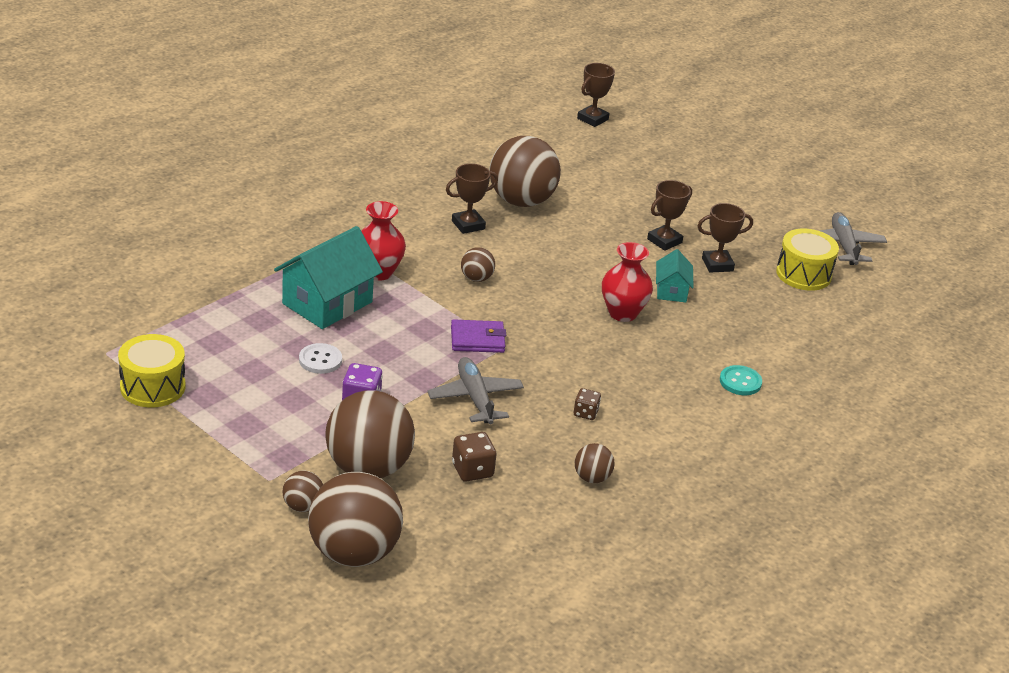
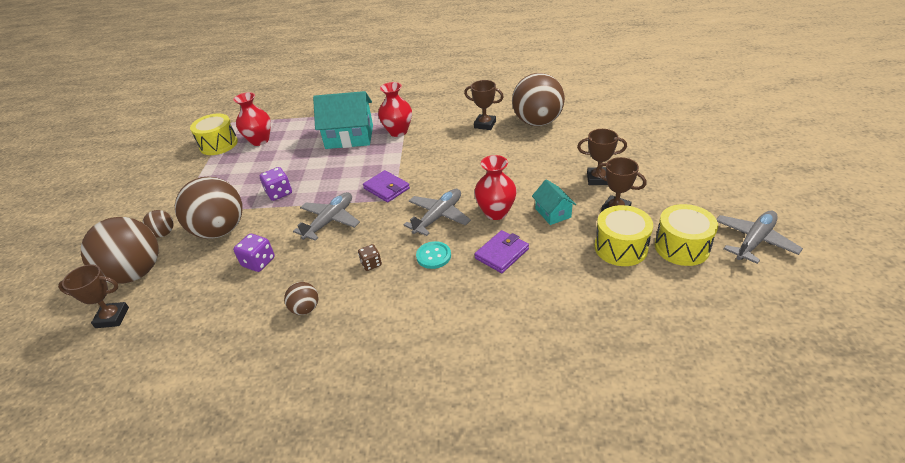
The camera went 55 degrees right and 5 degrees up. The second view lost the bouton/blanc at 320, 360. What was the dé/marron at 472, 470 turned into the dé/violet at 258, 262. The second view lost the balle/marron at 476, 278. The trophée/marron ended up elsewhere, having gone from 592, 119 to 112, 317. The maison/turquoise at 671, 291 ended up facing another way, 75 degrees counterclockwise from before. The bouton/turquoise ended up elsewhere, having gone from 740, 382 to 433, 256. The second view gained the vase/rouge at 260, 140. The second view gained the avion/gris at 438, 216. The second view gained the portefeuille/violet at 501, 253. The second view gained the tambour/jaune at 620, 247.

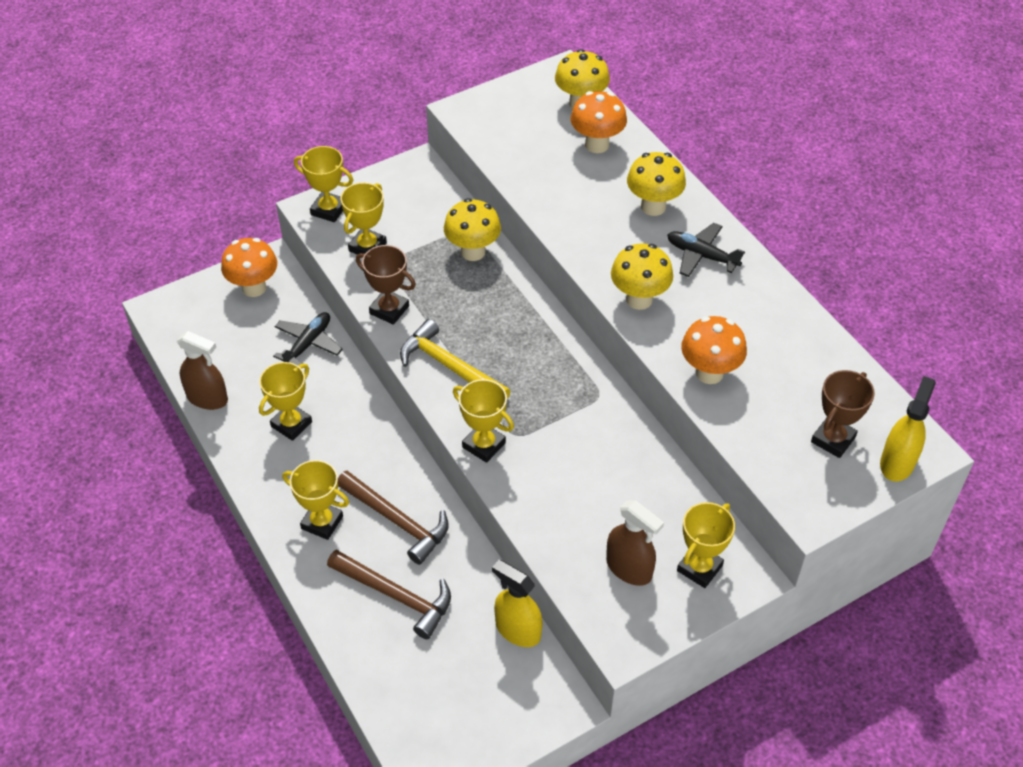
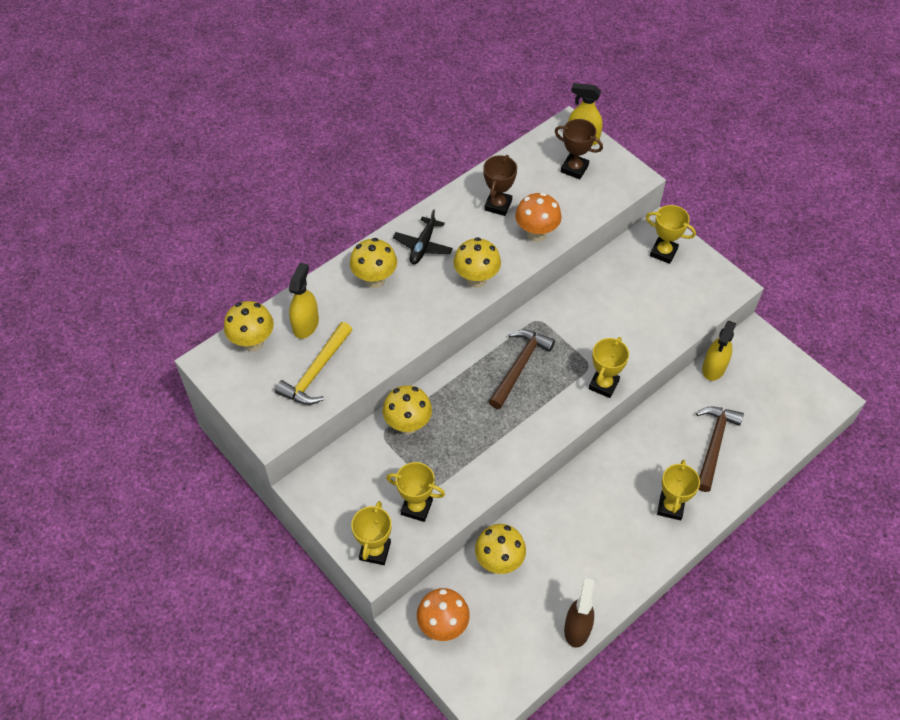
The camera went 100 degrees left and 5 degrees up. The second view lost the trophée/jaune at 291, 424. Where the avion/noir stood at 308, 344, the champignon/jaune came to stand at 499, 561. The marteau/marron ended up elsewhere, having gone from 397, 521 to 520, 366. The trophée/marron ended up elsewhere, having gone from 389, 310 to 498, 205. The marteau/jaune ended up elsewhere, having gone from 450, 366 to 316, 372. Where the champignon/orange stood at 597, 145, the vaporisateur/jaune came to stand at 306, 324. The second view lost the vaporisateur/marron at 629, 568.

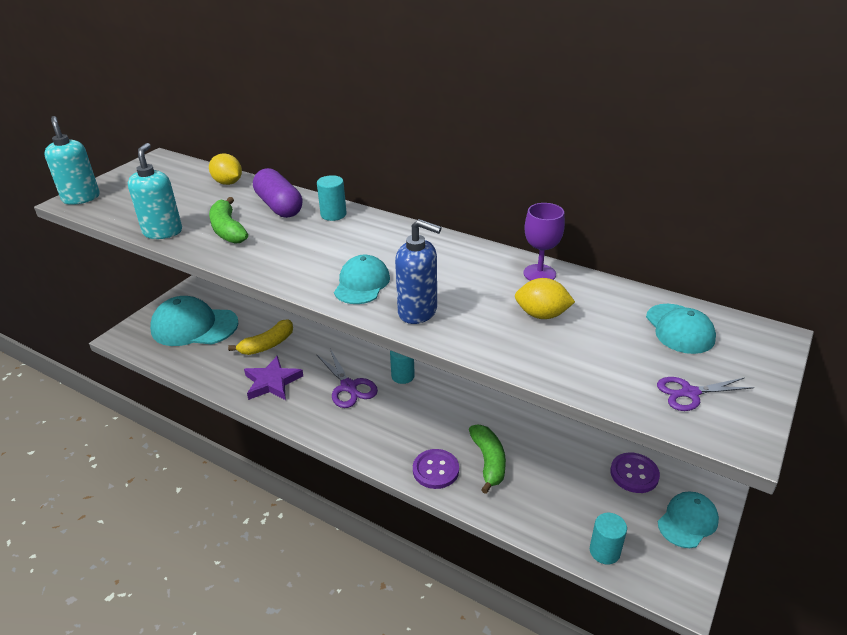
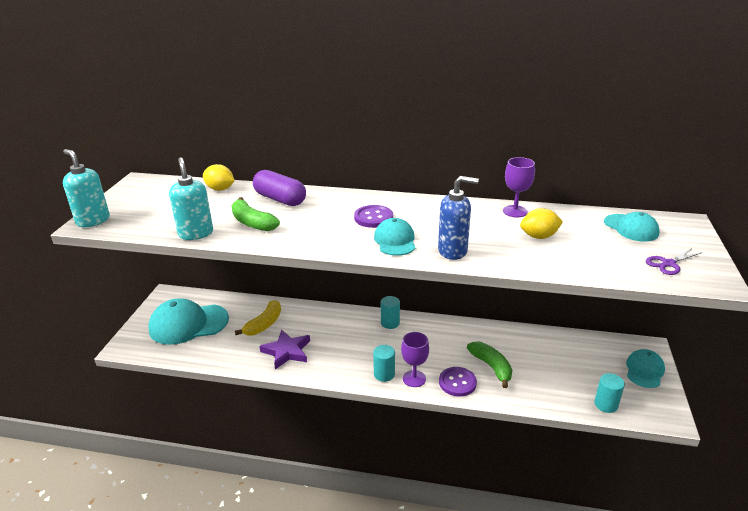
The camera went 20 degrees left and 5 degrees down. The second view lost the ciseaux/violet at 348, 386. The cylindre/turquoise ended up elsewhere, having gone from 333, 214 to 384, 374. The bouton/violet ended up elsewhere, having gone from 634, 474 to 373, 218. The second view gained the verre à pied/violet at 414, 378.

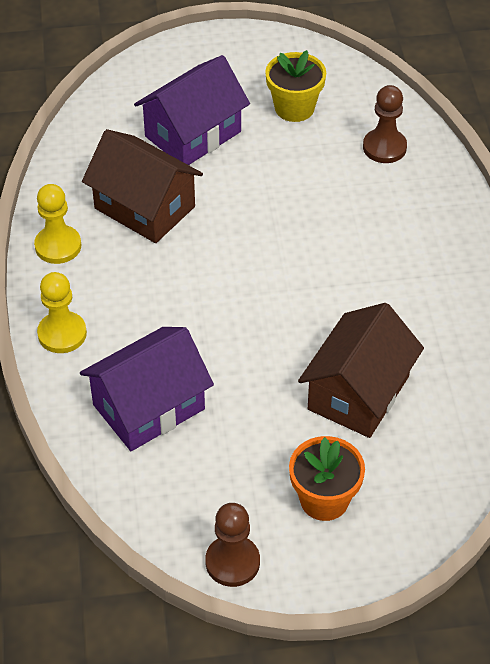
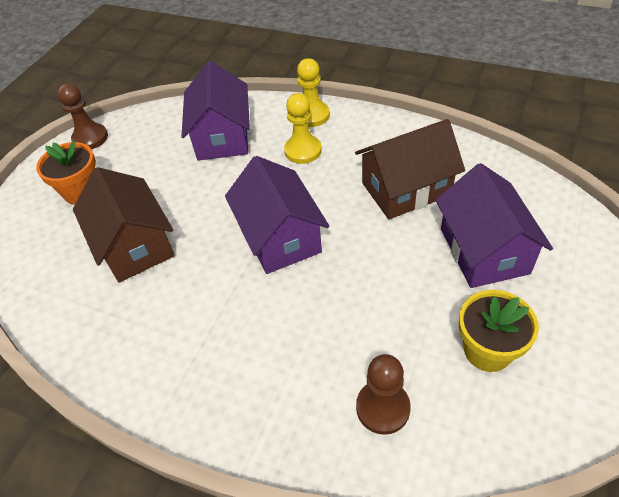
The camera went 125 degrees right and 0 degrees up. The pion/jaune ended up elsewhere, having gone from 58, 246 to 303, 150. The second view gained the maison/violet at 280, 237.

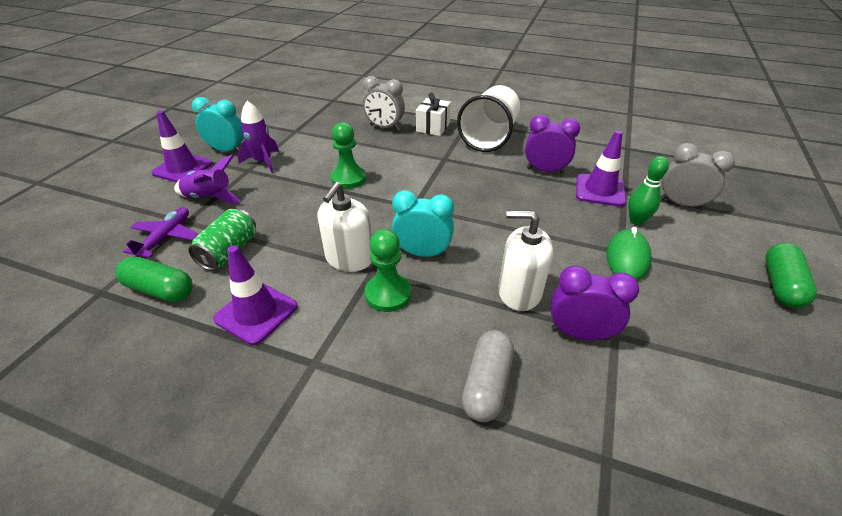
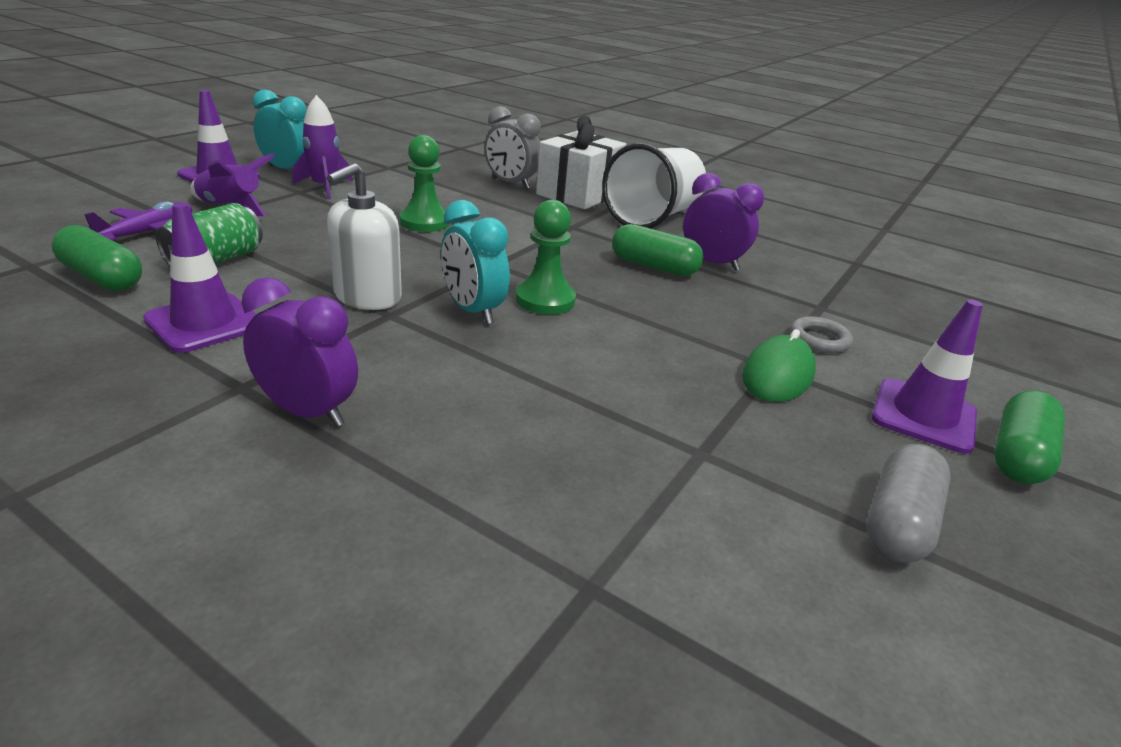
The camera went 10 degrees right and 10 degrees down. The pion/vert ended up elsewhere, having gone from 388, 294 to 545, 300. The réveil/turquoise at 422, 253 ended up facing another way, 150 degrees counterclockwise from before. The size of the cadeau/blanc at 433, 127 changed by a factor of 1.55. The gélule/gris ended up elsewhere, having gone from 487, 384 to 899, 522. The second view lost the distributeur de savon/blanc at 519, 292. The réveil/violet ended up elsewhere, having gone from 579, 333 to 308, 412. The cône de chantier/violet ended up elsewhere, having gone from 600, 190 to 923, 416. Where the quille/vert stood at 636, 221, the anneau/gris came to stand at 819, 339. The second view lost the réveil/gris at 681, 204. The second view gained the gélule/vert at 654, 266.

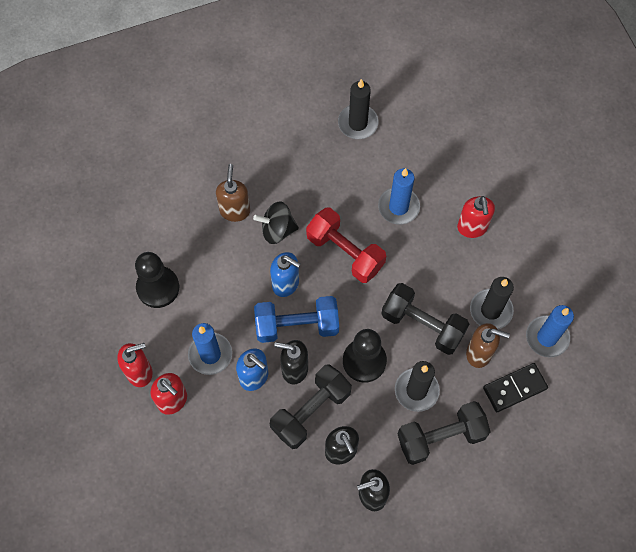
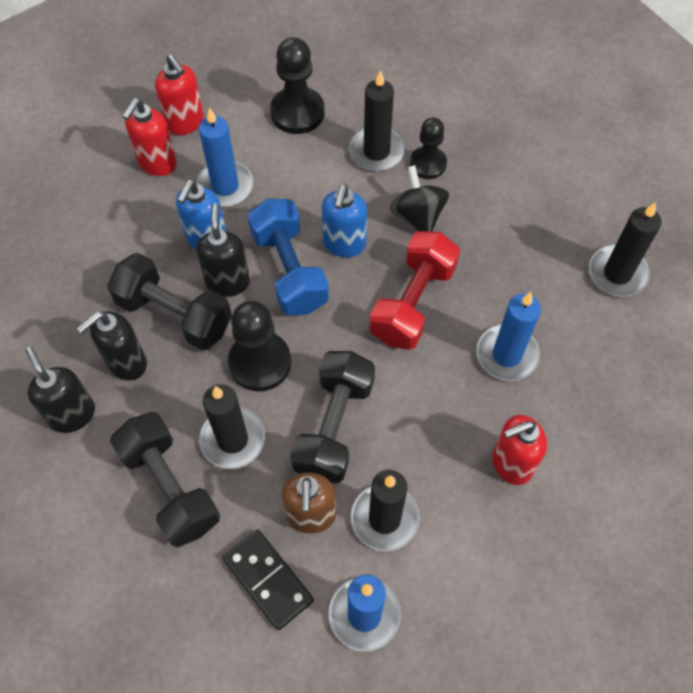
The camera went 75 degrees right and 5 degrees down. Where the distributeur de savon/marron stood at 235, 211, the pion/noir came to stand at 428, 164. The second view gained the bougie/noir at 376, 151.

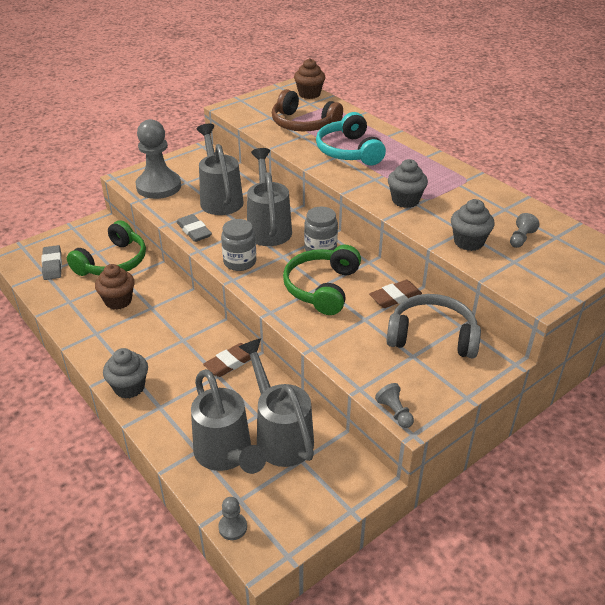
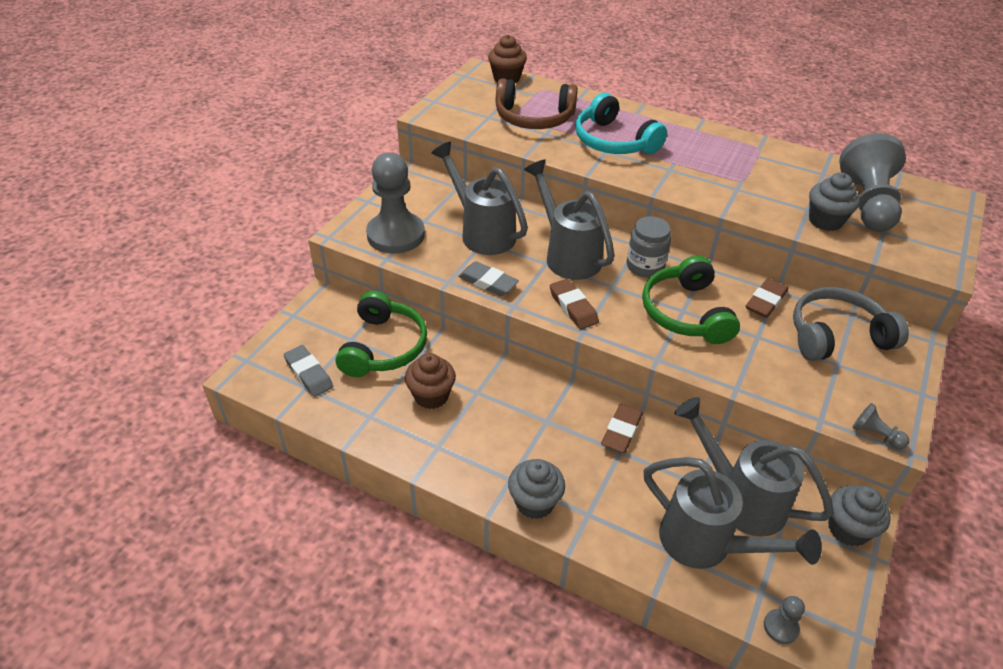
The camera went 25 degrees left and 5 degrees up. Where the bocal/gris stood at 240, 262, the gomme/marron came to stand at 573, 307. The muffin/gris ended up elsewhere, having gone from 405, 200 to 848, 529. The size of the pion/gris at 521, 238 changed by a factor of 2.38.

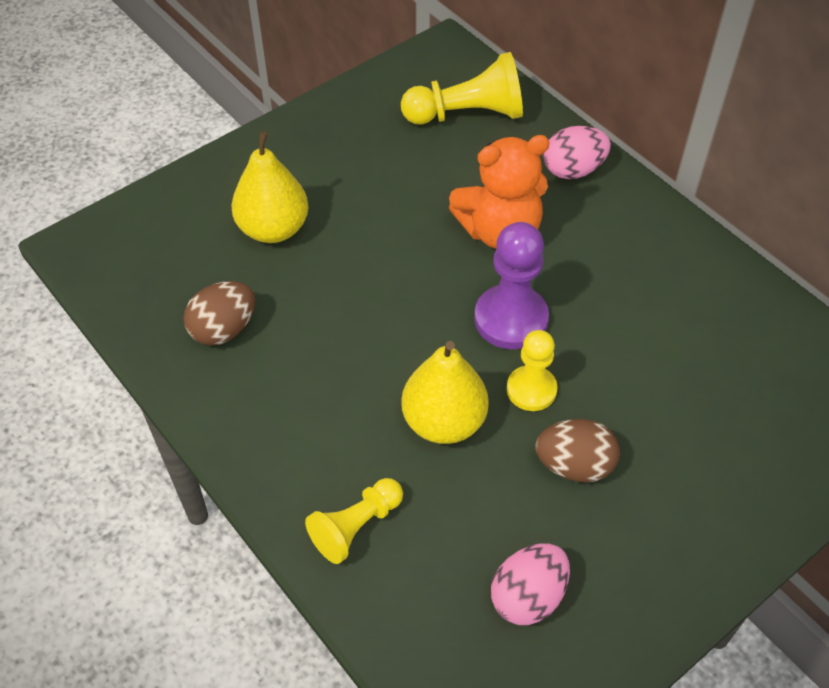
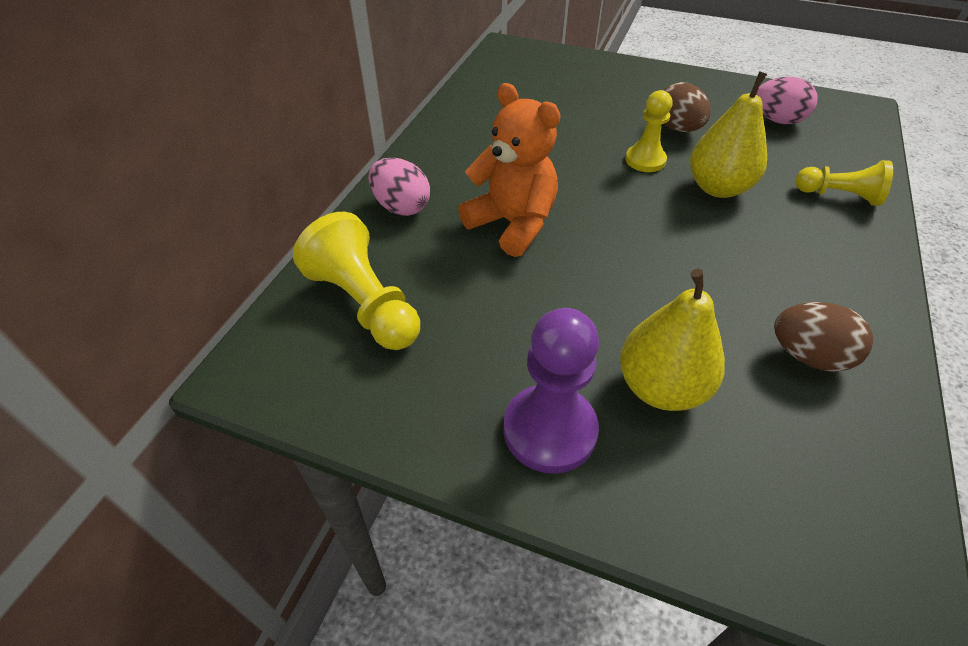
The camera went 120 degrees left and 5 degrees down. The pion/violet ended up elsewhere, having gone from 511, 319 to 549, 430.

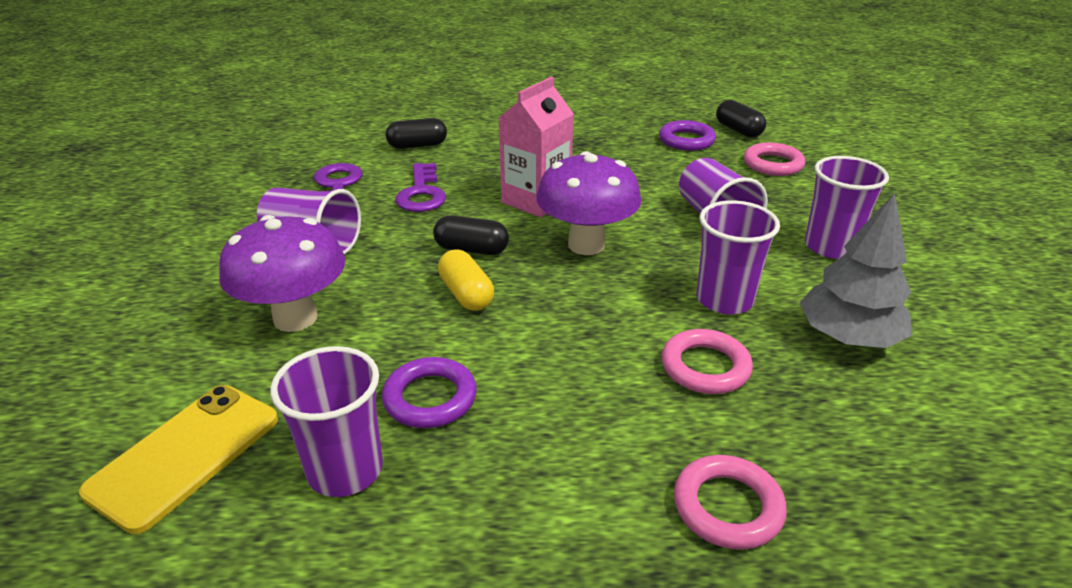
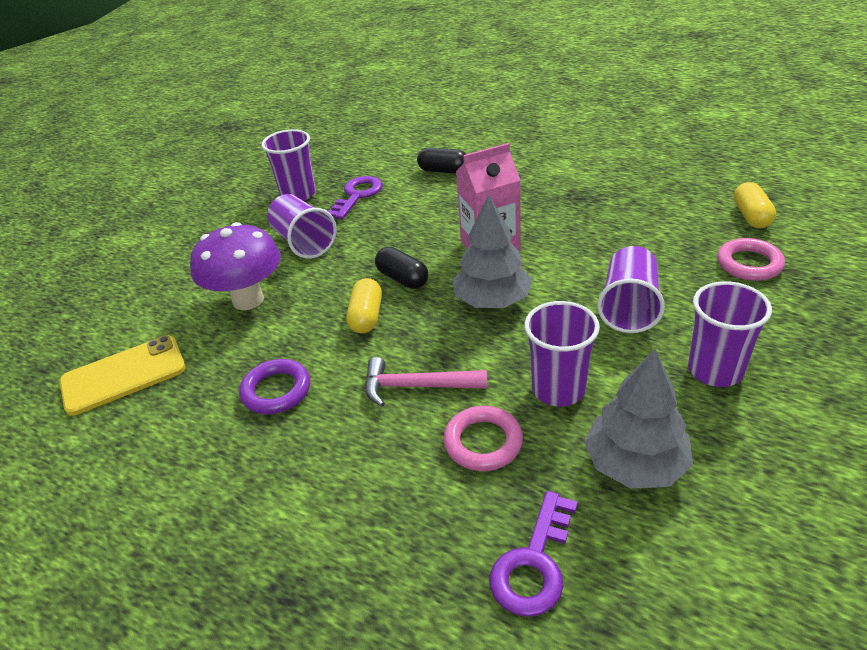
The camera went 35 degrees right and 5 degrees up. The gobelet/violet ended up elsewhere, having gone from 345, 470 to 298, 194. The clé/violet ended up elsewhere, having gone from 422, 193 to 534, 563. Where the champignon/violet stood at 586, 245, the arbre/gris came to stand at 492, 300. The second view lost the anneau/violet at 686, 140. The second view lost the anneau/rose at 727, 507. What was the gélule/noir at 738, 130 turned into the gélule/jaune at 751, 216. The second view gained the marteau/rose at 416, 386.

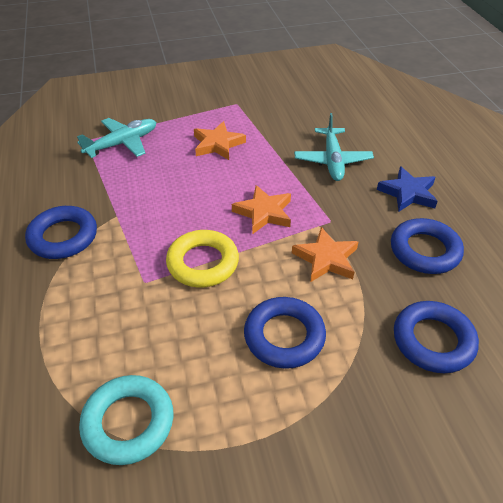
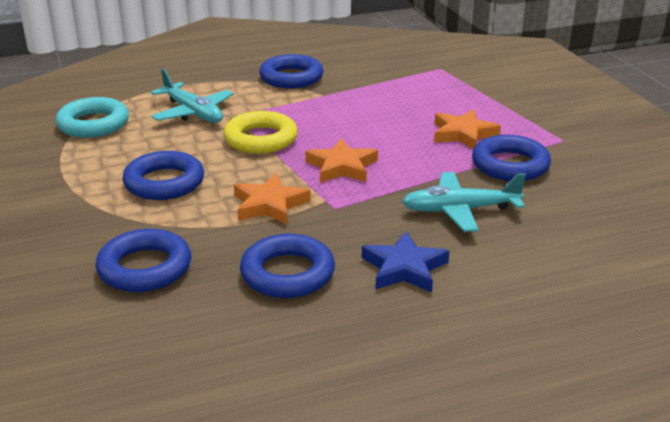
The camera went 85 degrees right and 15 degrees down. The avion/turquoise ended up elsewhere, having gone from 122, 143 to 193, 113. The second view gained the anneau/bleu at 510, 165.

